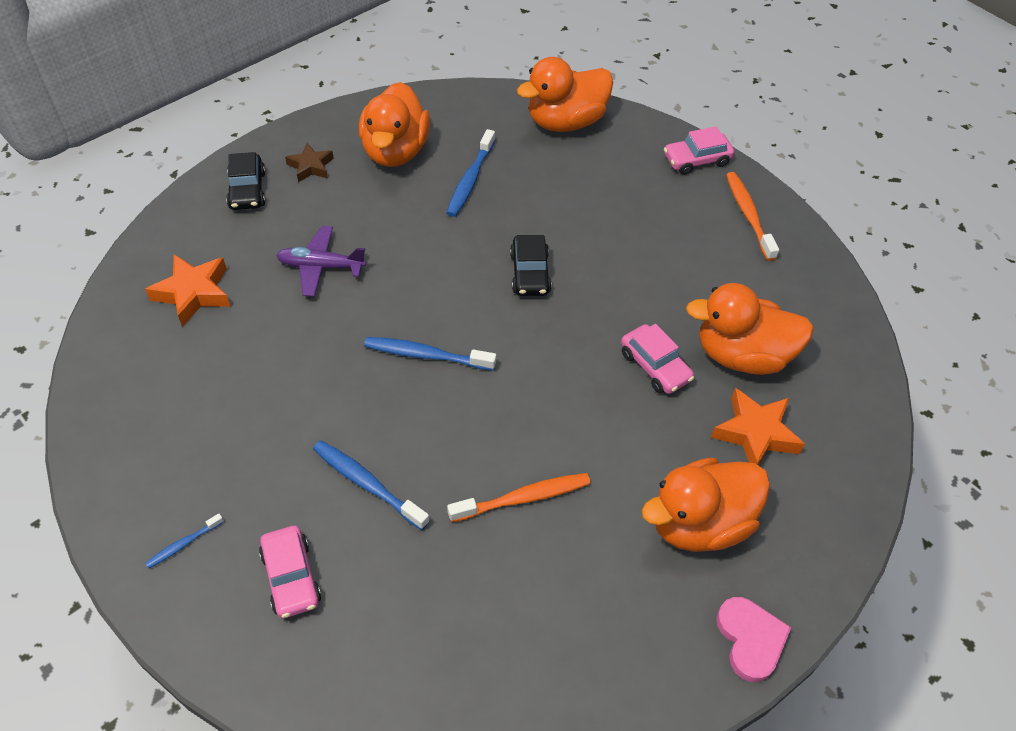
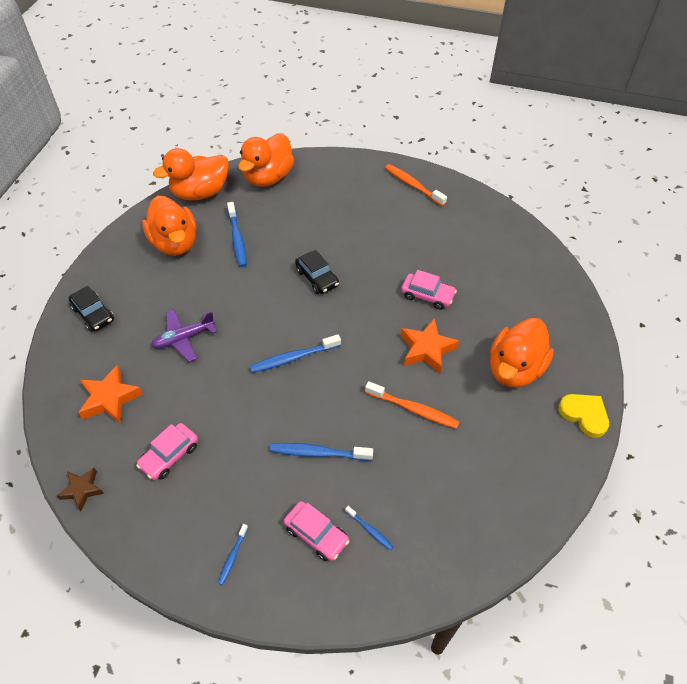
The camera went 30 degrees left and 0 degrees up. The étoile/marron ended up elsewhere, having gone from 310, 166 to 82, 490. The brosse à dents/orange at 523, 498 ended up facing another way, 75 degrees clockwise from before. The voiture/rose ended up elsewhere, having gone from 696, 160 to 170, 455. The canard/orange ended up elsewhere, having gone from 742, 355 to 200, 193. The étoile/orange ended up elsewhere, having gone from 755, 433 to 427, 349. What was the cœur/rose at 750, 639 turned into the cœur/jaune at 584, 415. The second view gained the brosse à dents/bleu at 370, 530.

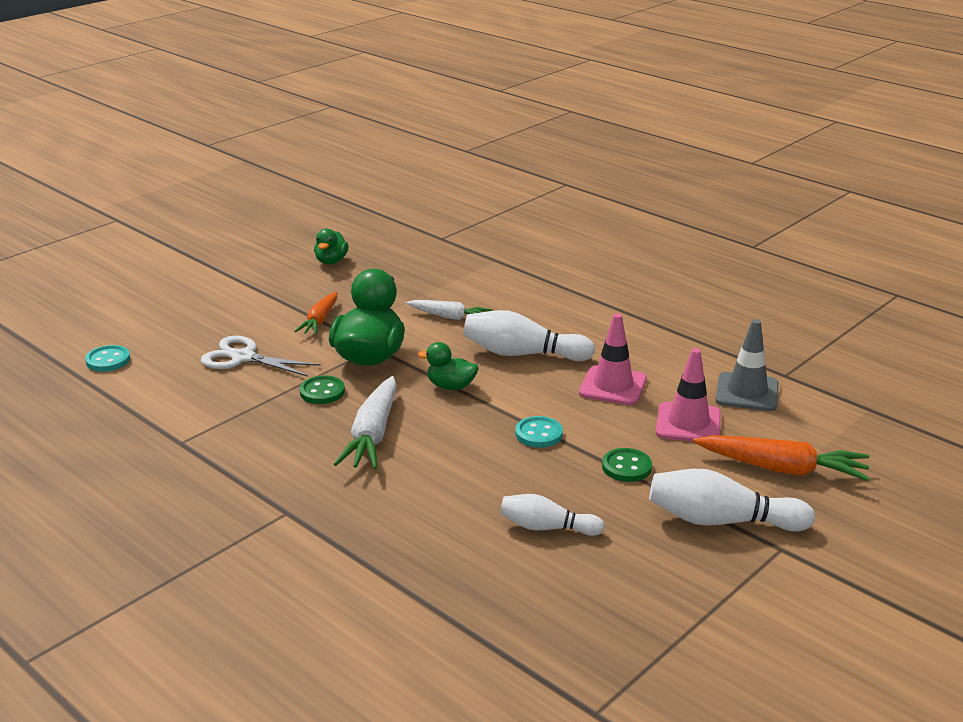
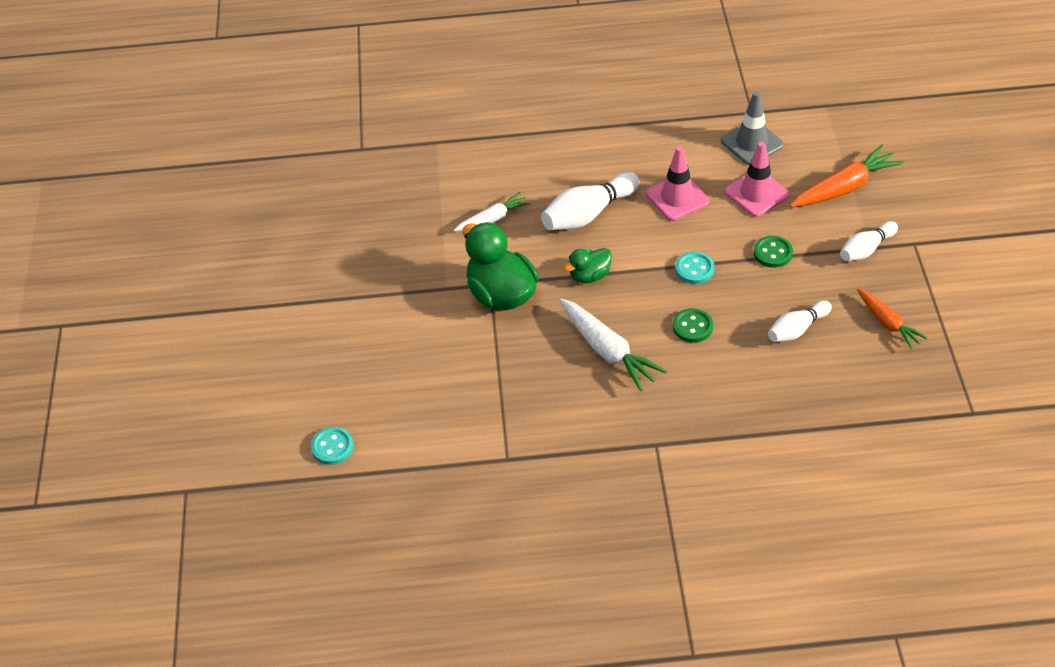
The camera went 45 degrees left and 20 degrees up. The second view lost the ciseaux/blanc at 243, 358. The carotte/orange ended up elsewhere, having gone from 319, 320 to 888, 323. The bouton/vert ended up elsewhere, having gone from 322, 392 to 692, 327. The second view lost the canard/vert at 331, 261. The size of the quille/blanc at 721, 521 changed by a factor of 0.64.

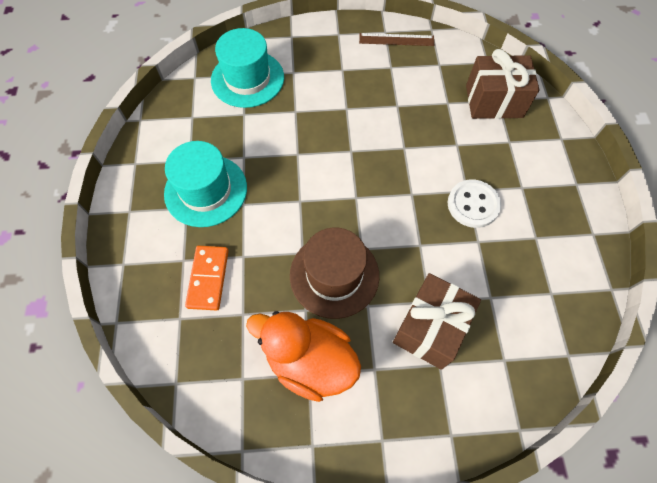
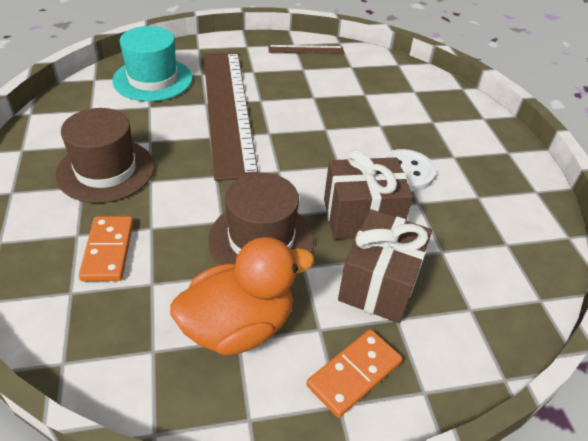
The camera went 10 degrees left and 20 degrees down. What was the chapeau/turquoise at 206, 190 turned into the chapeau/marron at 106, 170. The canard/orange at 309, 361 ended up facing another way, 135 degrees clockwise from before. The cadeau/marron ended up elsewhere, having gone from 494, 101 to 361, 217. The second view gained the règle/marron at 227, 109. The second view gained the domino/orange at 354, 374.

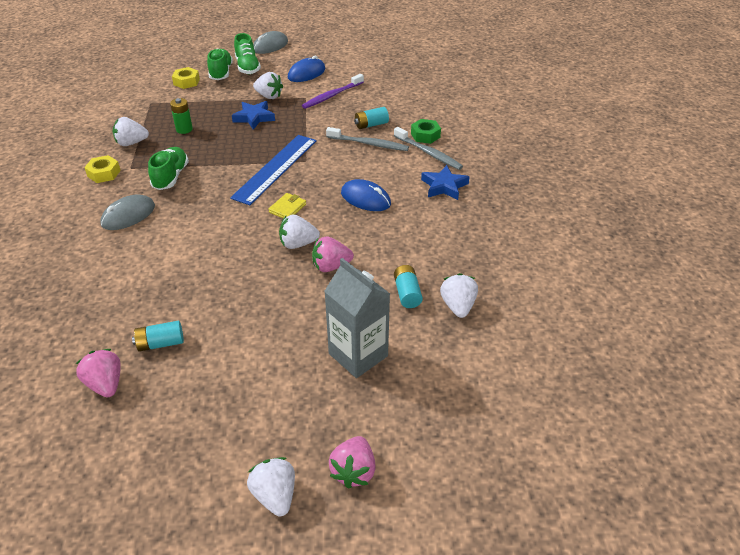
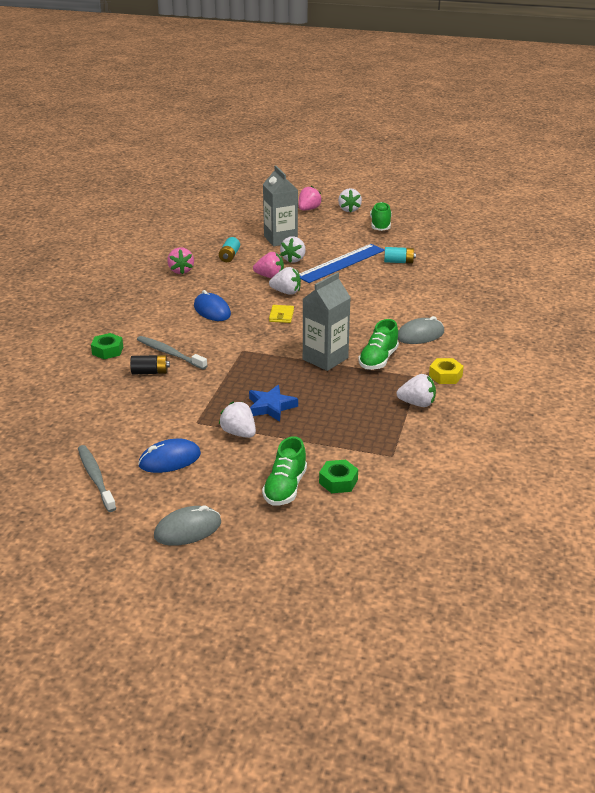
The camera went 160 degrees left and 10 degrees down. The fraise/rose ended up elsewhere, having gone from 105, 384 to 181, 271. The second view lost the pile/vert at 184, 129. What was the écrou/jaune at 186, 82 turned into the écrou/vert at 338, 481. The règle/bleu ended up elsewhere, having gone from 275, 168 to 340, 263. The chaussure/vert ended up elsewhere, having gone from 247, 67 to 380, 225. The portefeuille/jaune at 287, 208 ended up facing another way, 45 degrees counterclockwise from before. The second view lost the brosse à dents/violet at 332, 96. What was the pile/turquoise at 371, 125 turned into the pile/noir at 150, 372. The brosse à dents/gris ended up elsewhere, having gone from 428, 153 to 96, 478. The second view lost the étoile/bleu at 444, 186. The fraise/blanc ended up elsewhere, having gone from 458, 306 to 293, 259. The second view gained the brique de lait/gris at 325, 359.

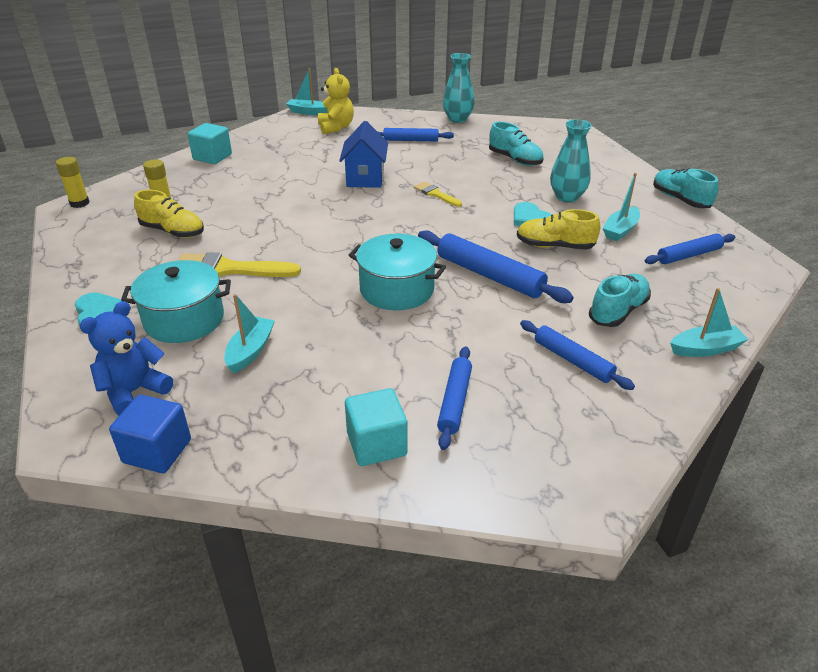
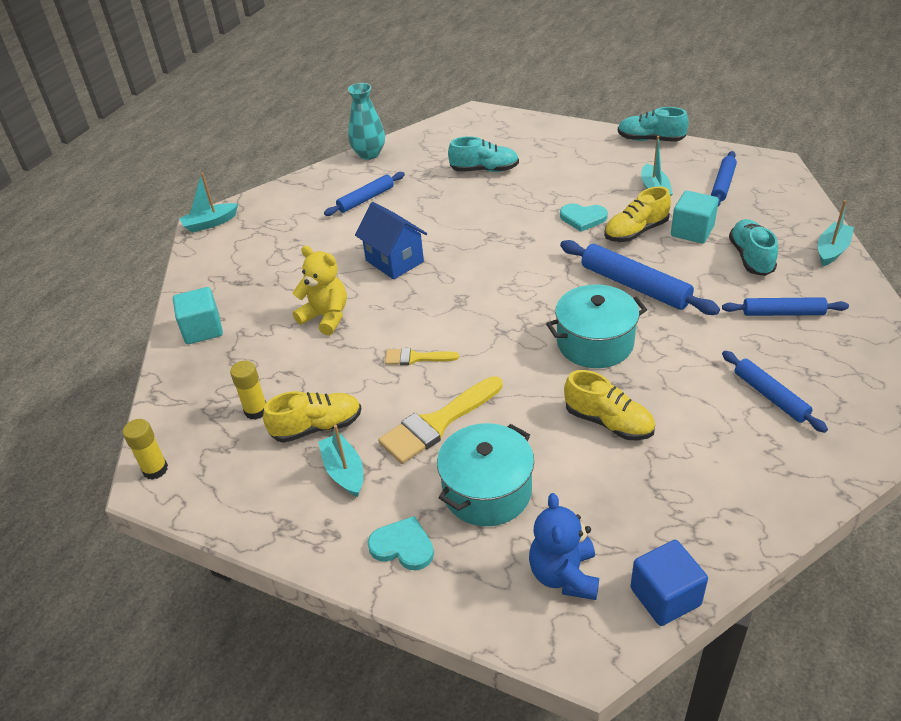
The camera went 40 degrees left and 5 degrees up. The bateau/turquoise ended up elsewhere, having gone from 250, 351 to 344, 471. The ours en peluche/jaune ended up elsewhere, having gone from 336, 127 to 326, 317. The cube/turquoise ended up elsewhere, having gone from 376, 444 to 692, 231. The pinceau/jaune ended up elsewhere, having gone from 436, 194 to 416, 358. The rouleau à pâtisserie/bleu at 489, 275 ended up facing another way, 45 degrees clockwise from before. The second view lost the vase/turquoise at 567, 197. The second view gained the chaussure/jaune at 608, 422.

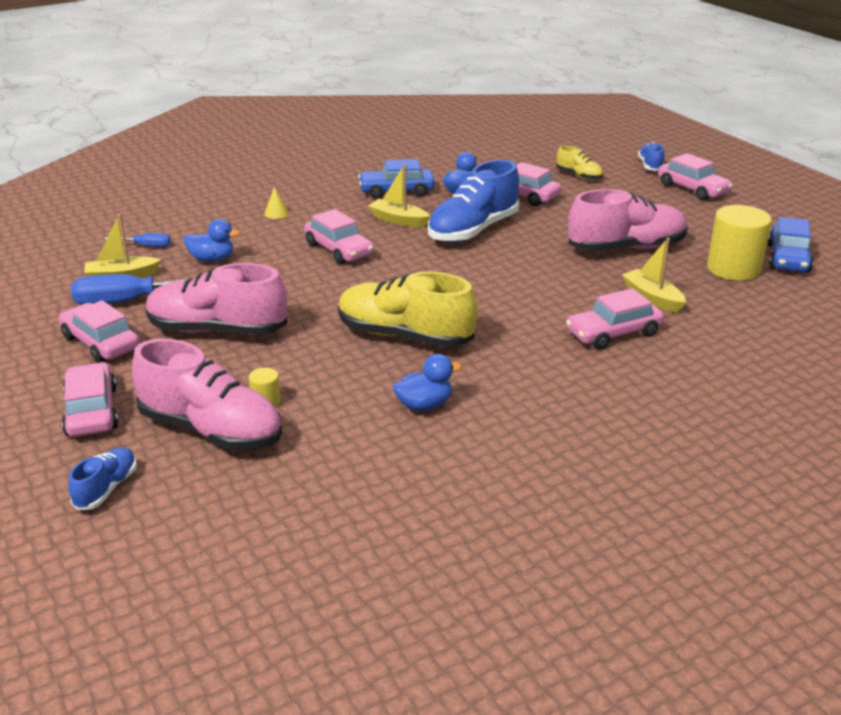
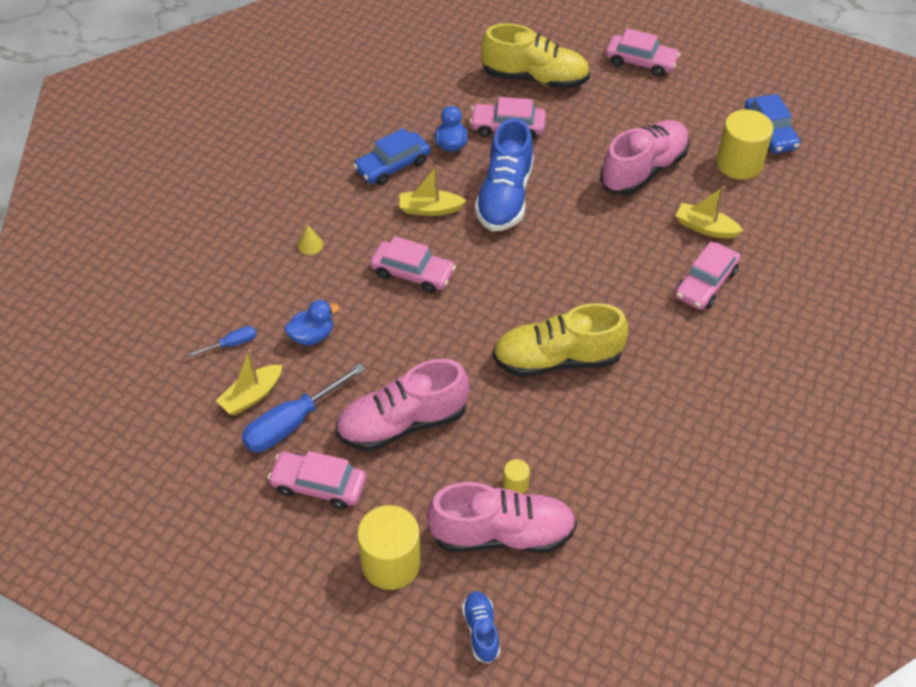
The camera went 30 degrees left and 20 degrees up. Where the voiture/rose stood at 92, 411, the cylindre/jaune came to stand at 391, 563. The second view lost the canard/bleu at 424, 405. The size of the chaussure/jaune at 579, 176 changed by a factor of 2.04. The second view lost the chaussure/bleu at 650, 165.

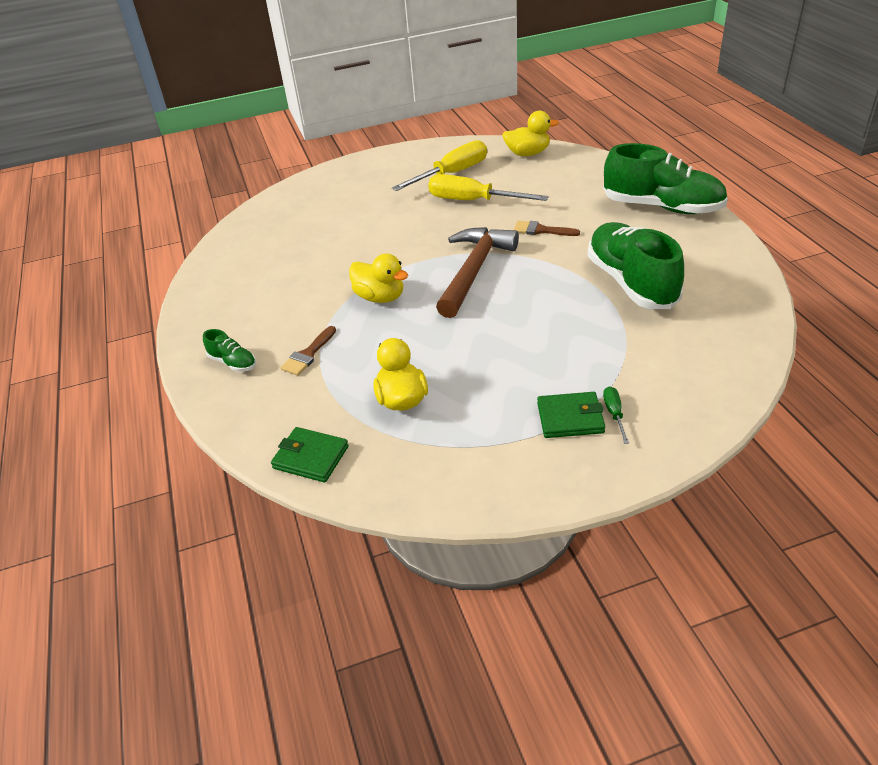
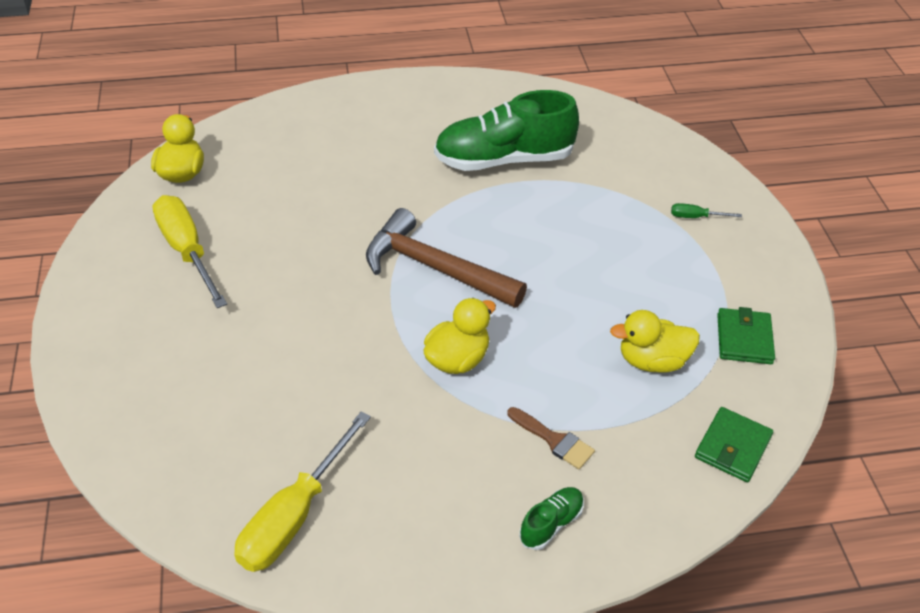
The camera went 85 degrees left and 5 degrees up. The tournevis/jaune ended up elsewhere, having gone from 473, 201 to 294, 515. The second view lost the pinceau/marron at 541, 230. The portefeuille/vert ended up elsewhere, having gone from 570, 418 to 744, 339. The second view lost the chaussure/vert at 662, 207.

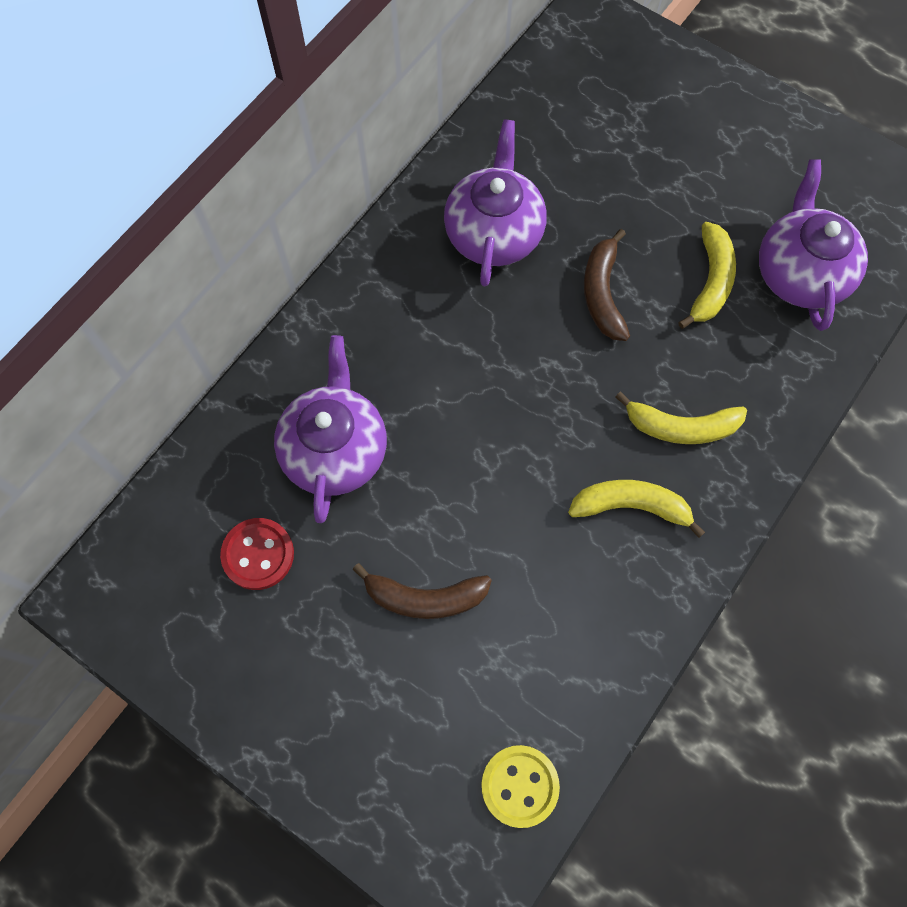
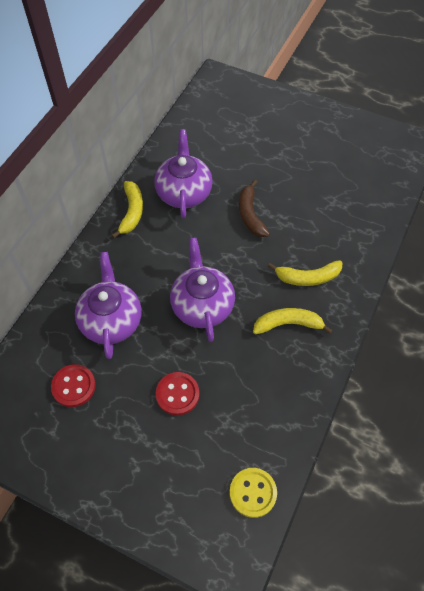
The camera went 10 degrees left and 10 degrees down. Where the banane/marron stood at 424, 597, the bouton/rouge came to stand at 177, 394. The banane/jaune ended up elsewhere, having gone from 710, 281 to 132, 212. The théière/violet ended up elsewhere, having gone from 799, 273 to 202, 305.

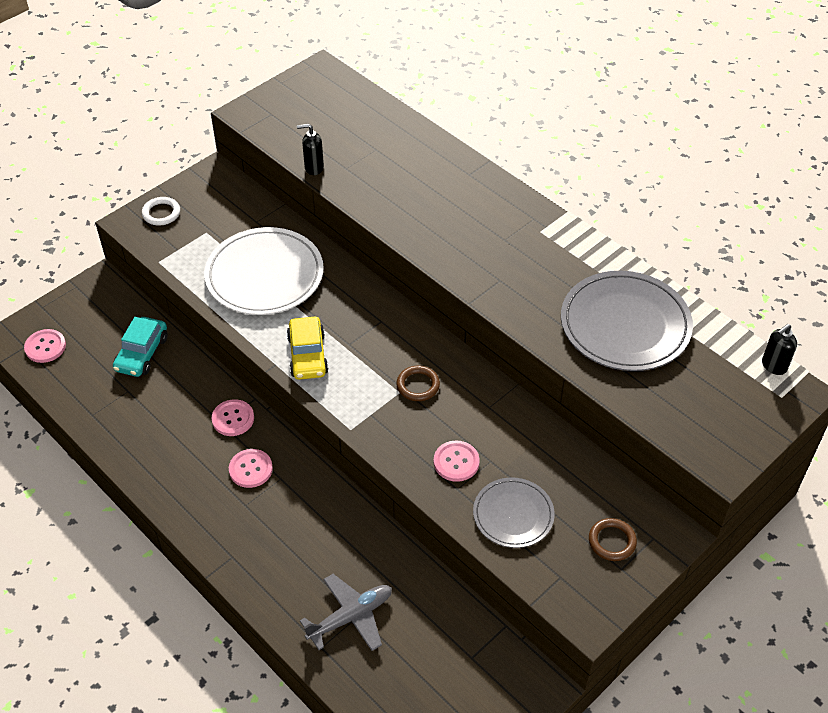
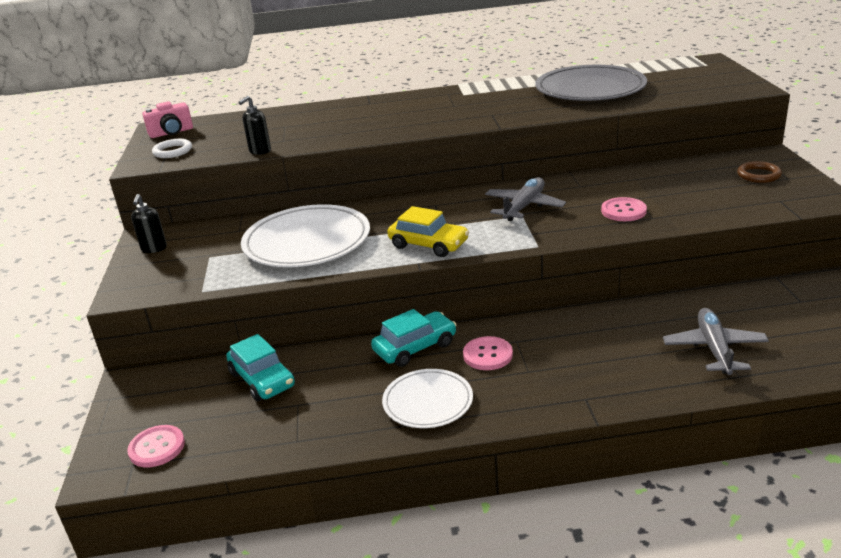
The camera went 50 degrees left and 20 degrees down. The anneau/blanc ended up elsewhere, having gone from 161, 213 to 173, 151. Where the bouton/rose stood at 233, 419, the voiture/turquoise came to stand at 415, 347. Where the anneau/marron stood at 418, 385, the avion/gris came to stand at 524, 206. The second view lost the assiette/gris at 513, 515. The distributeur de savon/noir ended up elsewhere, having gone from 773, 366 to 154, 249. The second view gained the appareil photo/rose at 171, 133. The second view gained the assiette/blanc at 428, 402.

